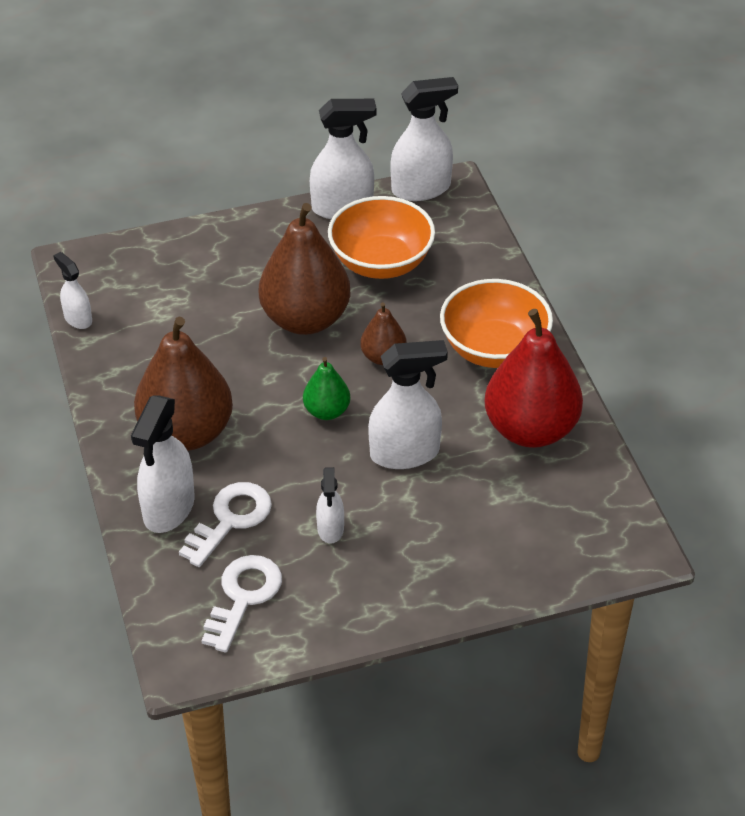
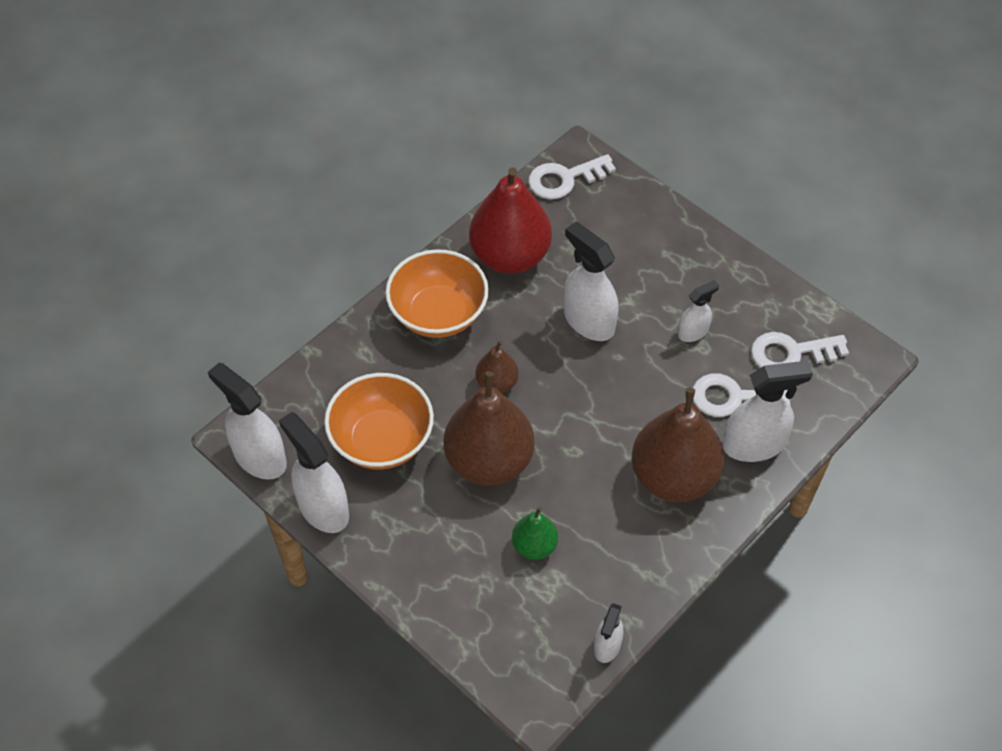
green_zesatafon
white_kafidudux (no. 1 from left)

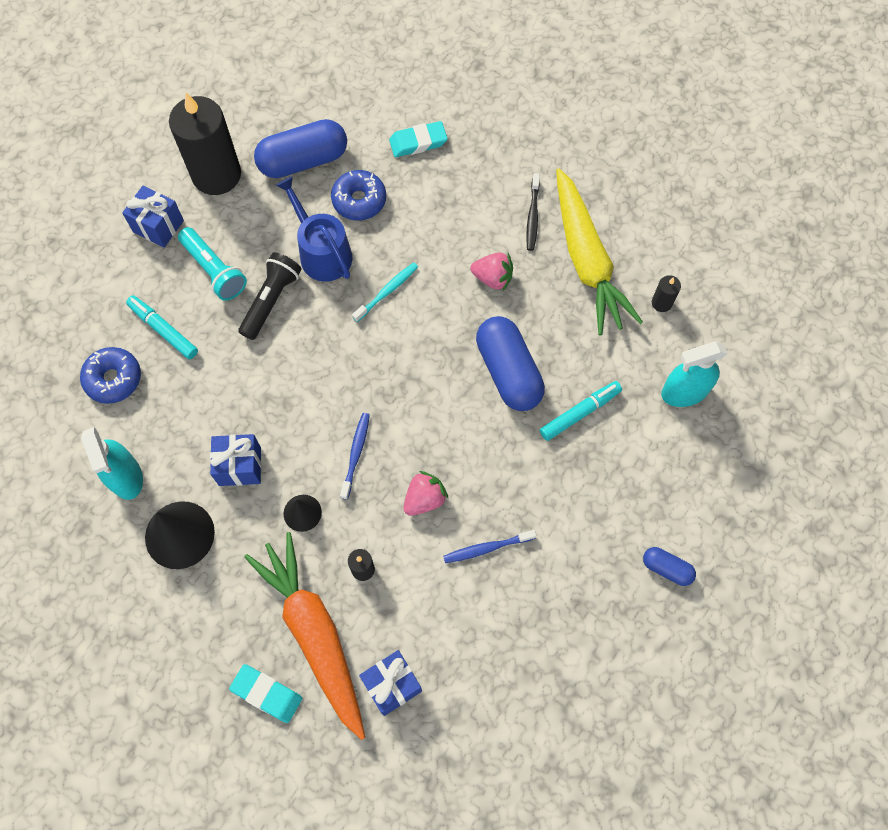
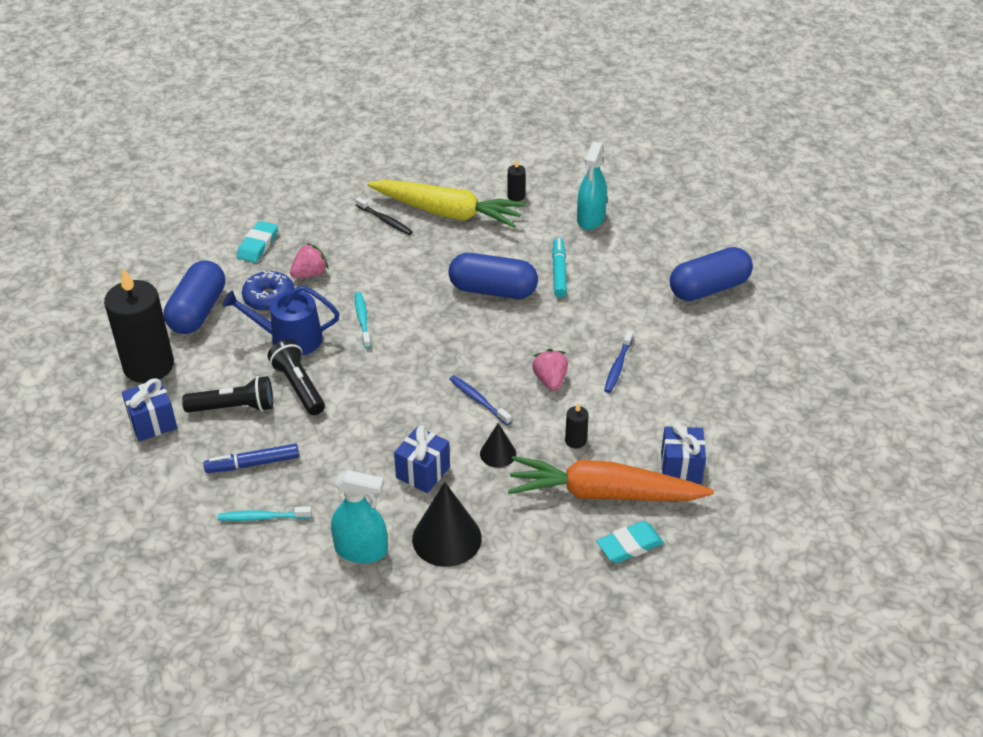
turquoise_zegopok (no. 1 from left)
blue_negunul
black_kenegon (no. 1 from left)
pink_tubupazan (no. 1 from left)
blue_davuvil (no. 3 from left)

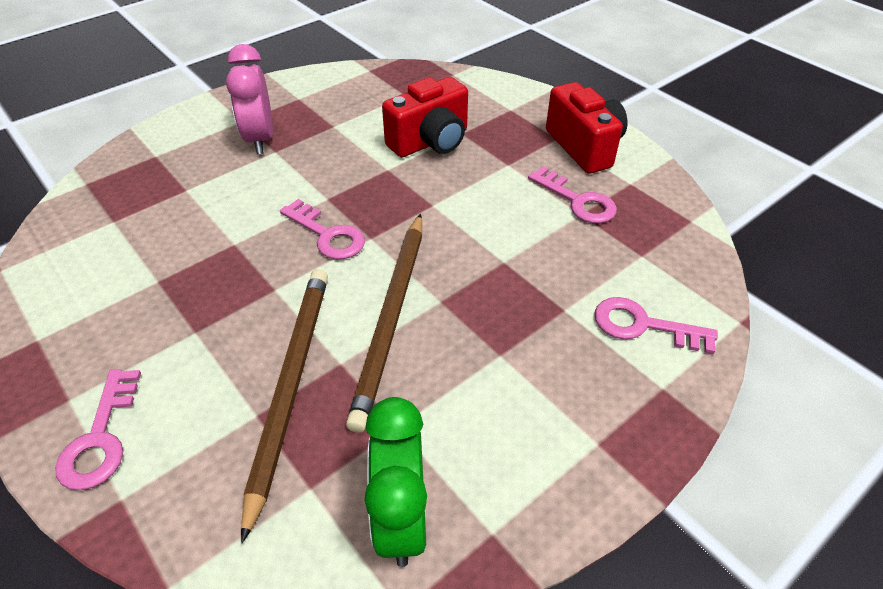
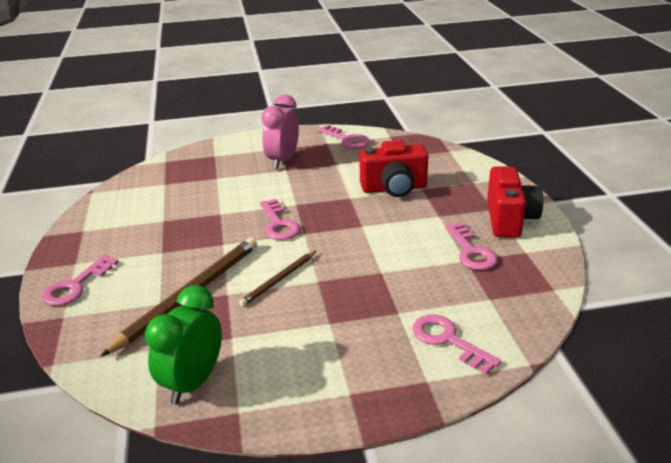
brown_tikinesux (no. 2 from left)
pink_kafidudux (no. 3 from left)

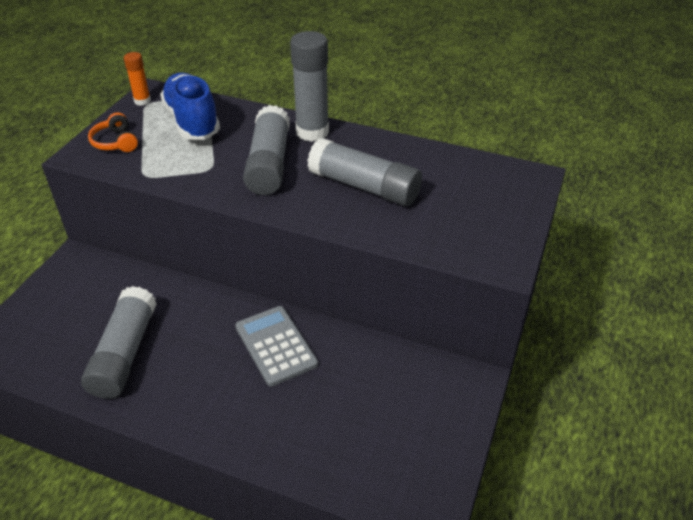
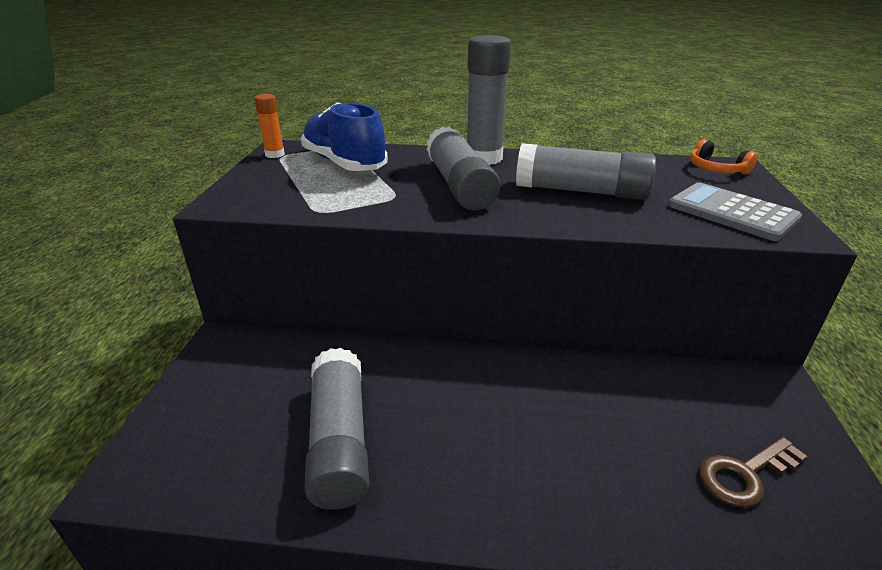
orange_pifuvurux
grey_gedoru
brown_kafidudux

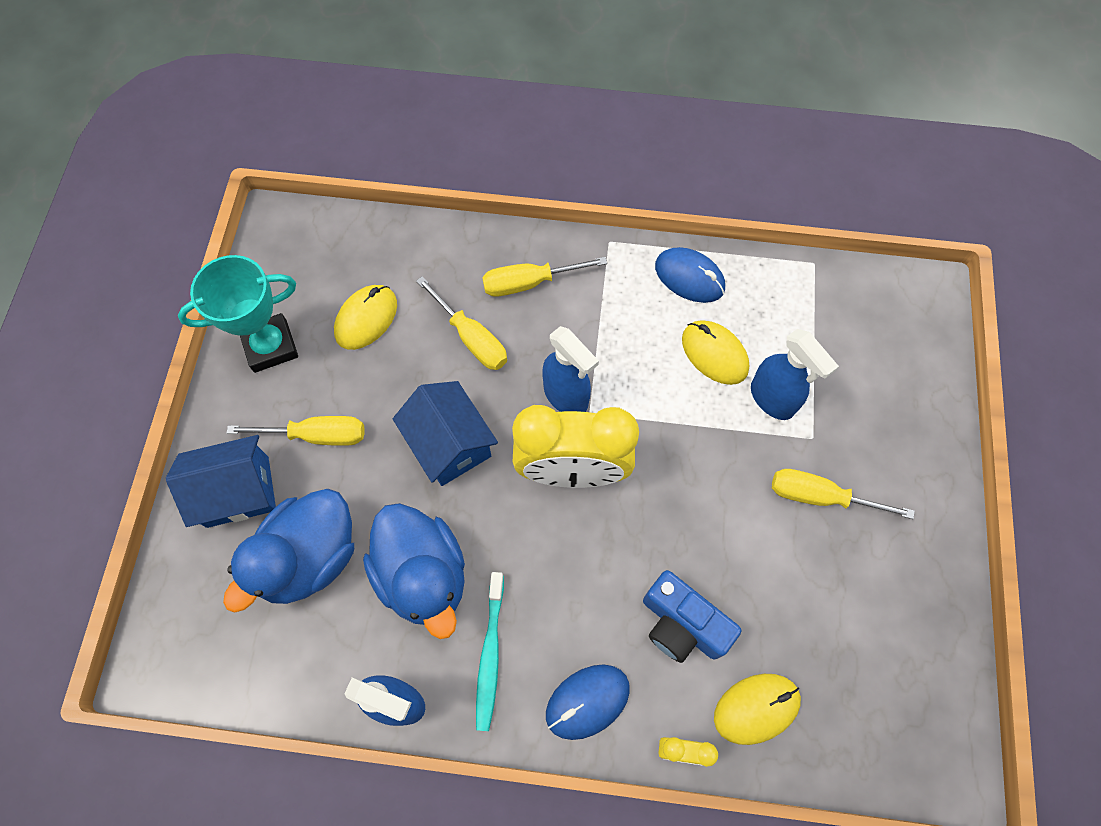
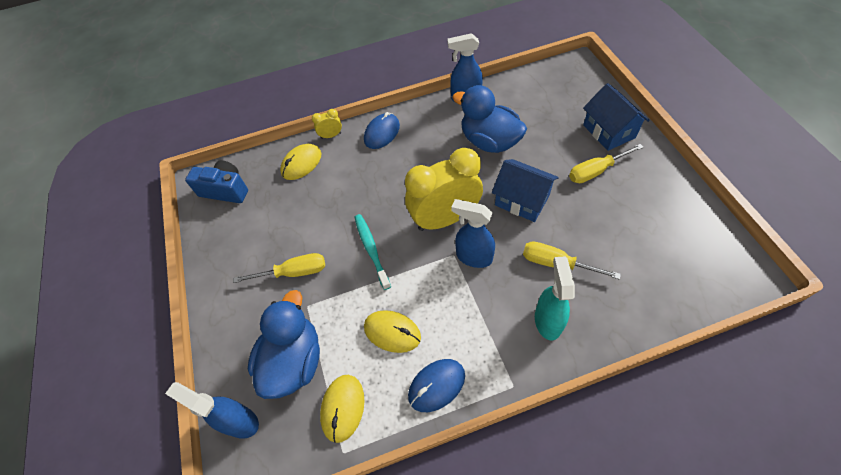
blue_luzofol (no. 2 from left)
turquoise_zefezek
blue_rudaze (no. 1 from left)
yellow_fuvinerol (no. 2 from left)
turquoise_zegopok
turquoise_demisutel
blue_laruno
blue_fuvinerol (no. 2 from left)
blue_demisutel (no. 1 from left)

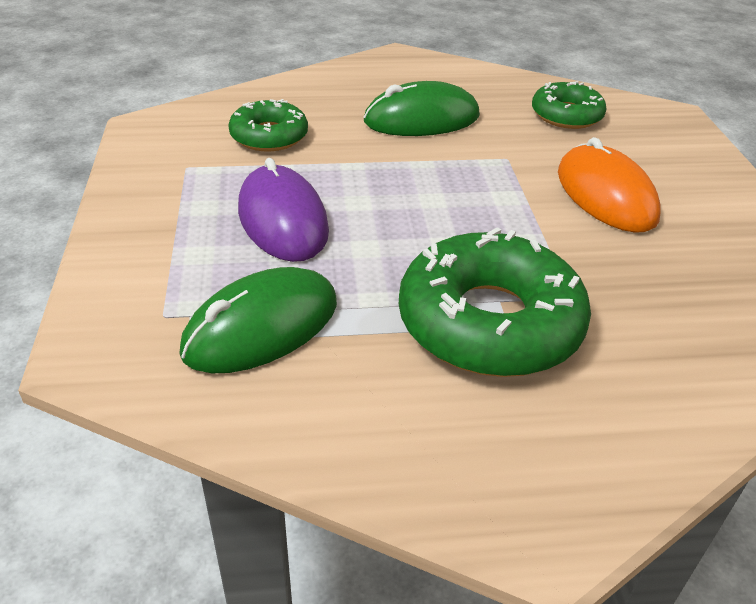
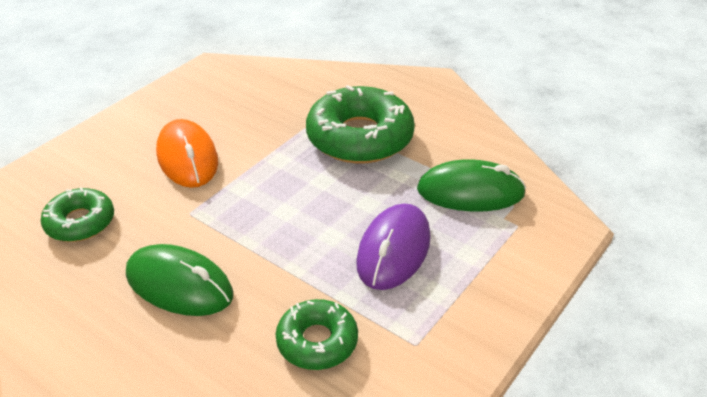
orange_fuvinerol

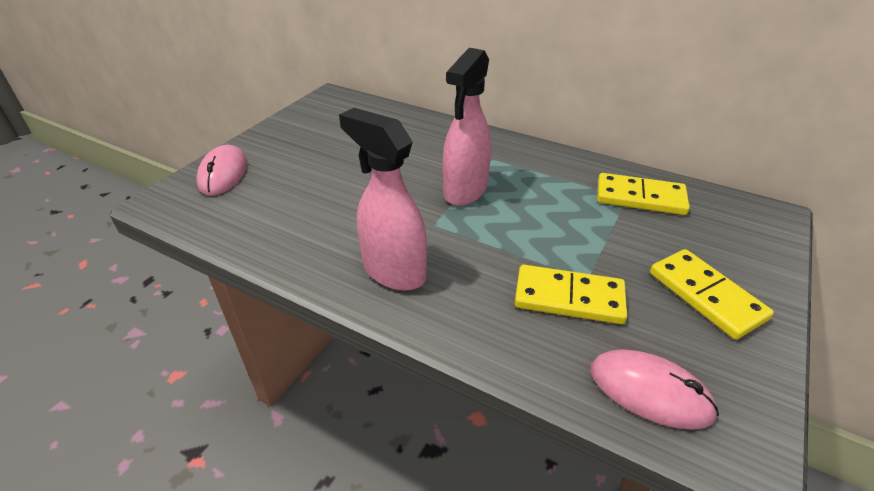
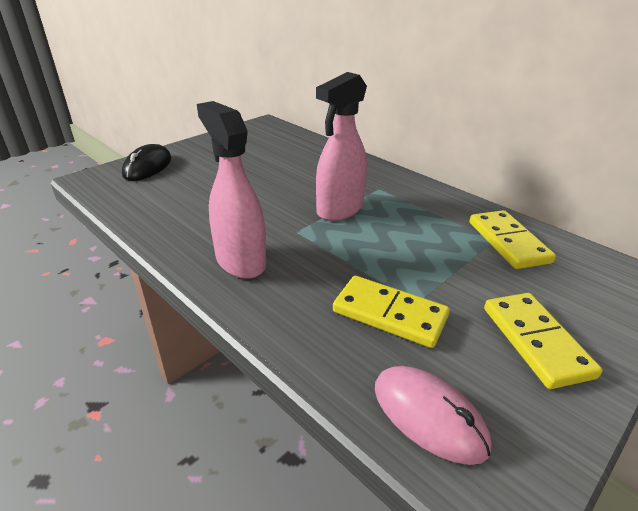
black_fuvinerol
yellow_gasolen (no. 2 from left)

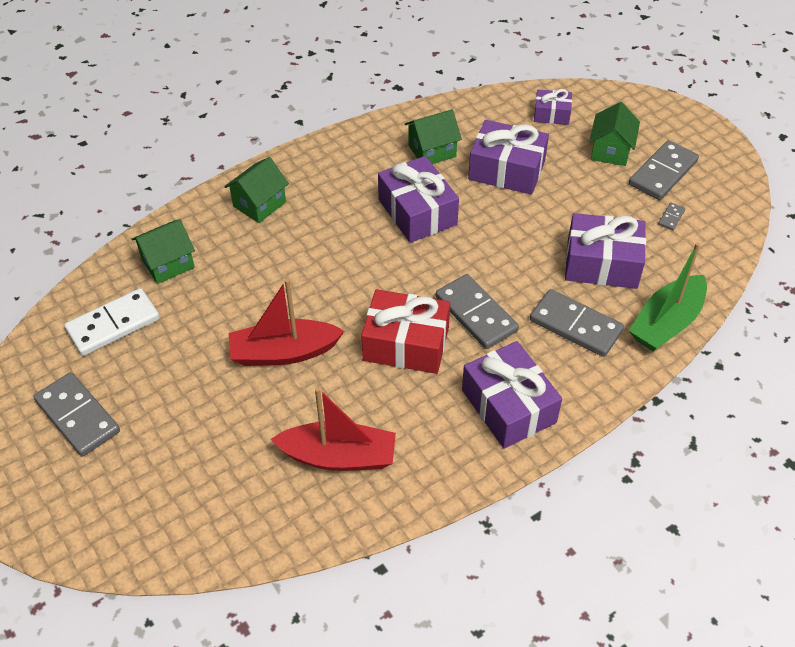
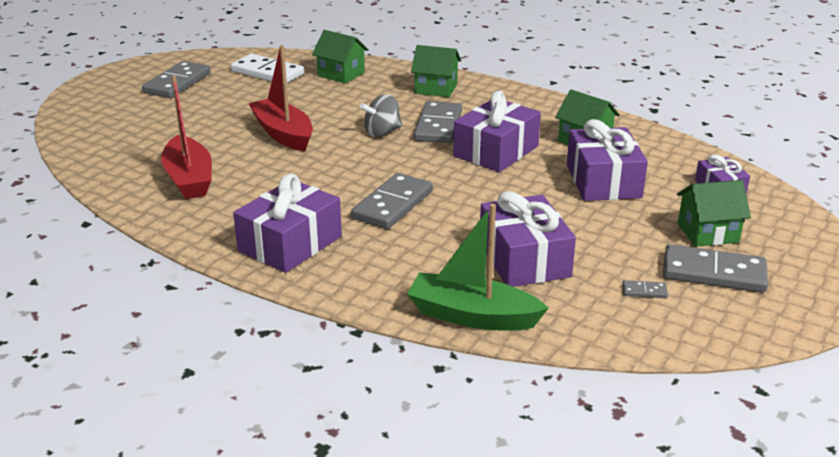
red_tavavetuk
grey_gasolen (no. 3 from left)
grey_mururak

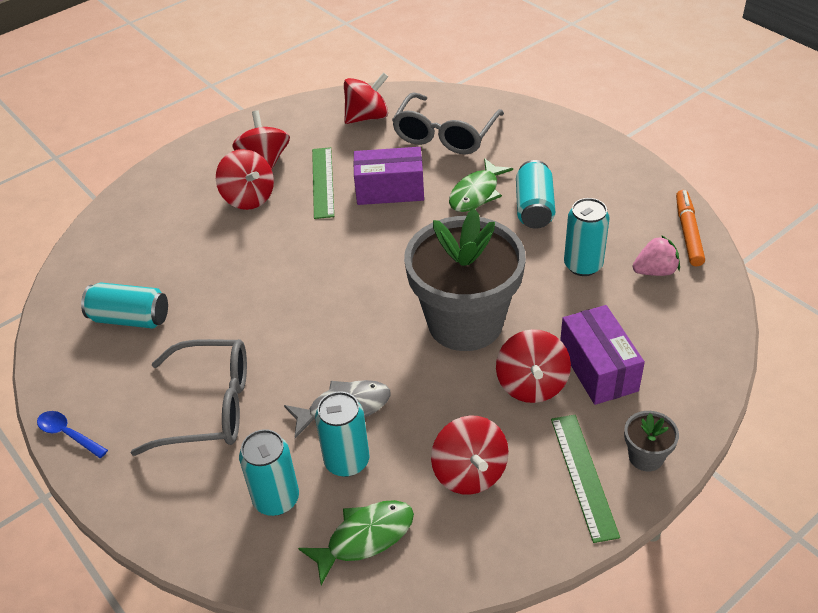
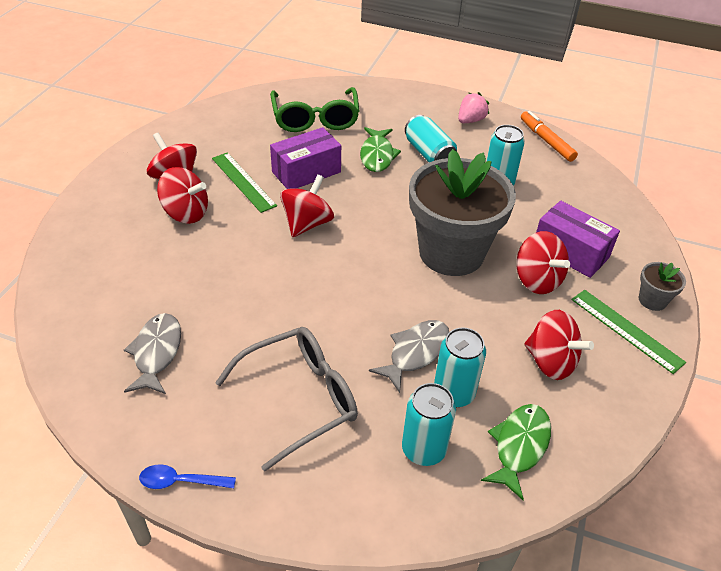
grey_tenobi (no. 1 from left)
red_mururak (no. 3 from left)
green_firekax
pink_tubupazan

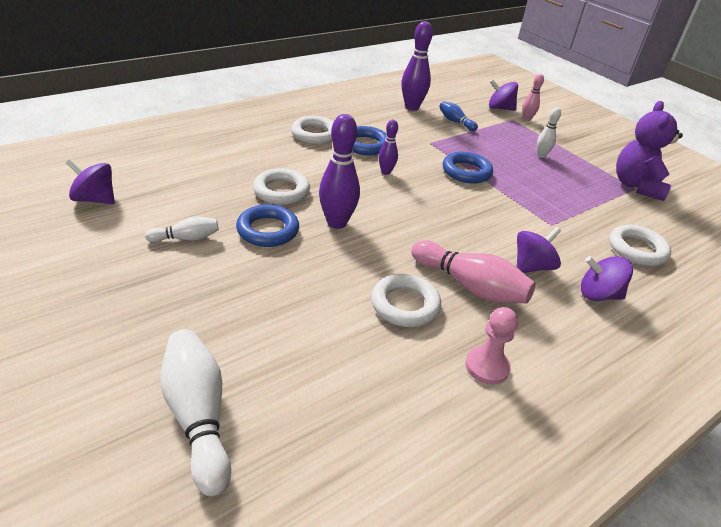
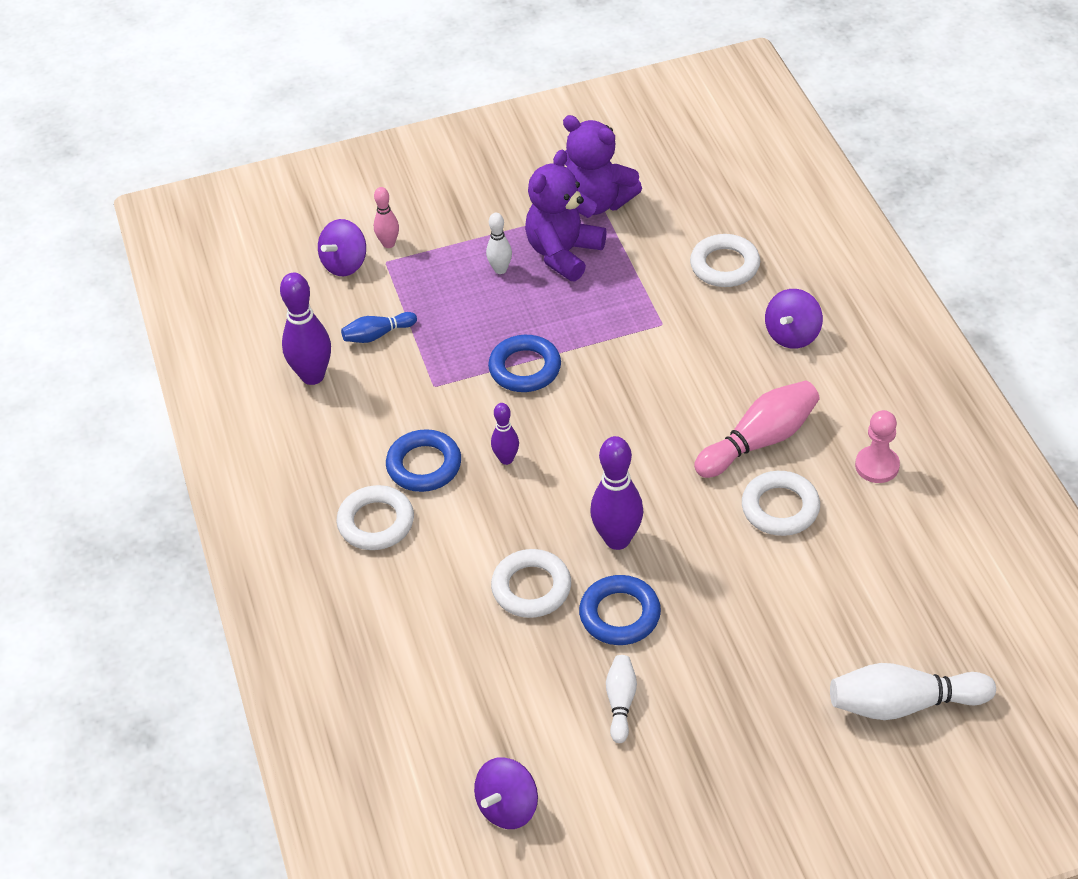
purple_mururak (no. 3 from left in the first image)
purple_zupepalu (no. 1 from left)

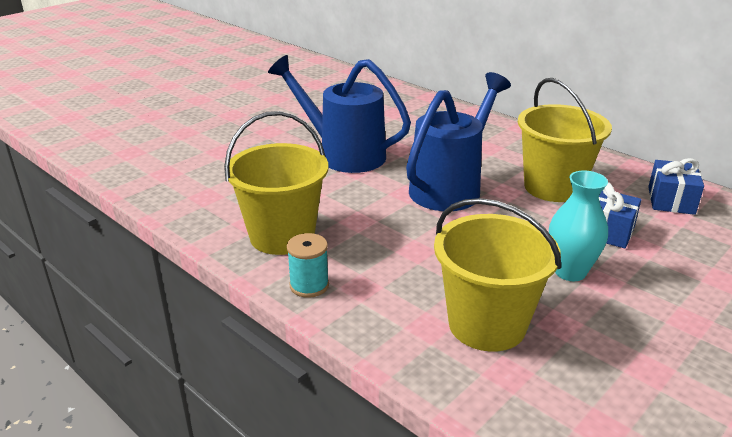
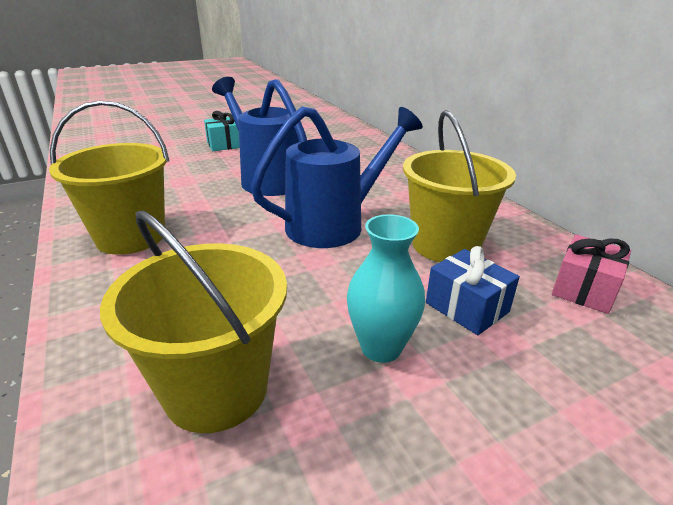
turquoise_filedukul
pink_tavavetuk
turquoise_tavavetuk

